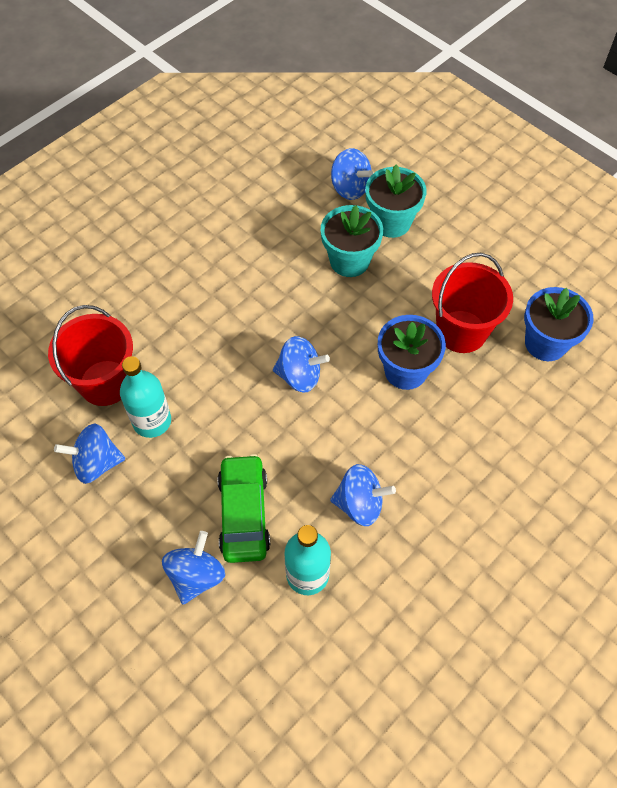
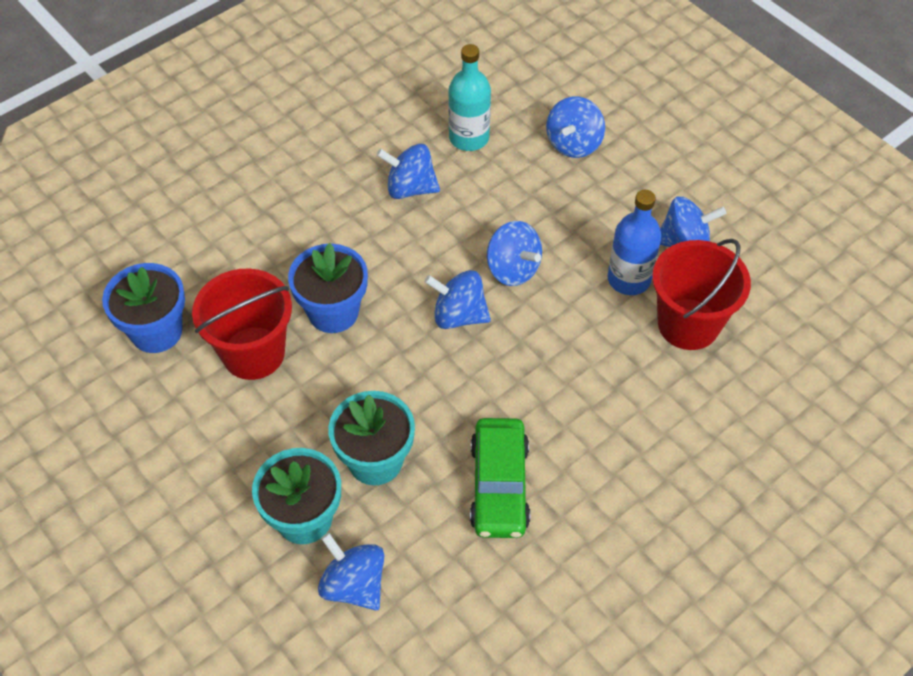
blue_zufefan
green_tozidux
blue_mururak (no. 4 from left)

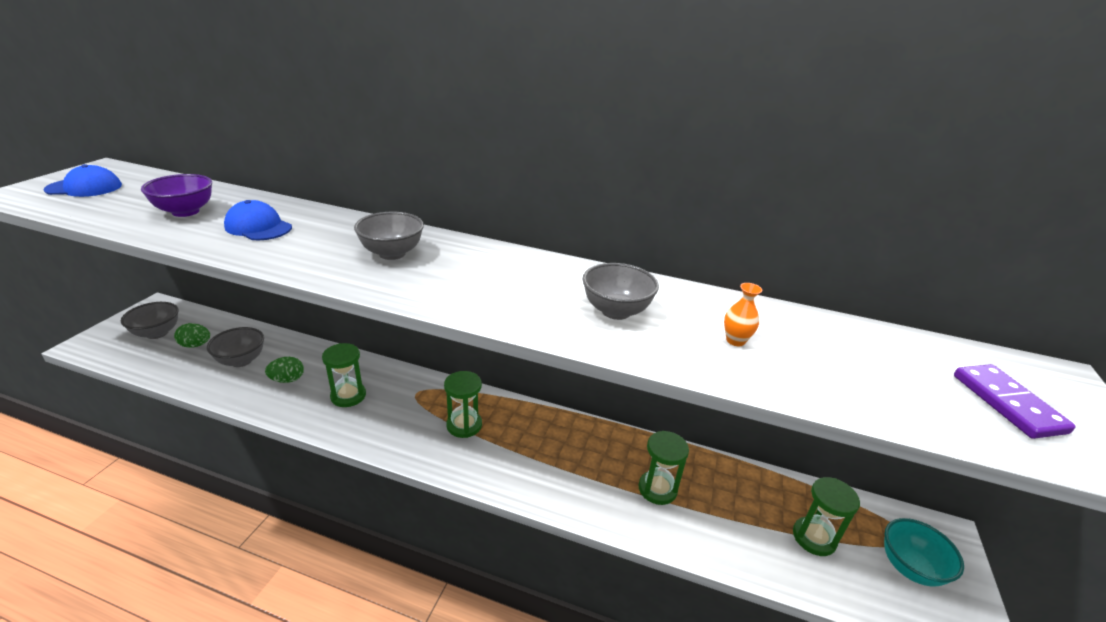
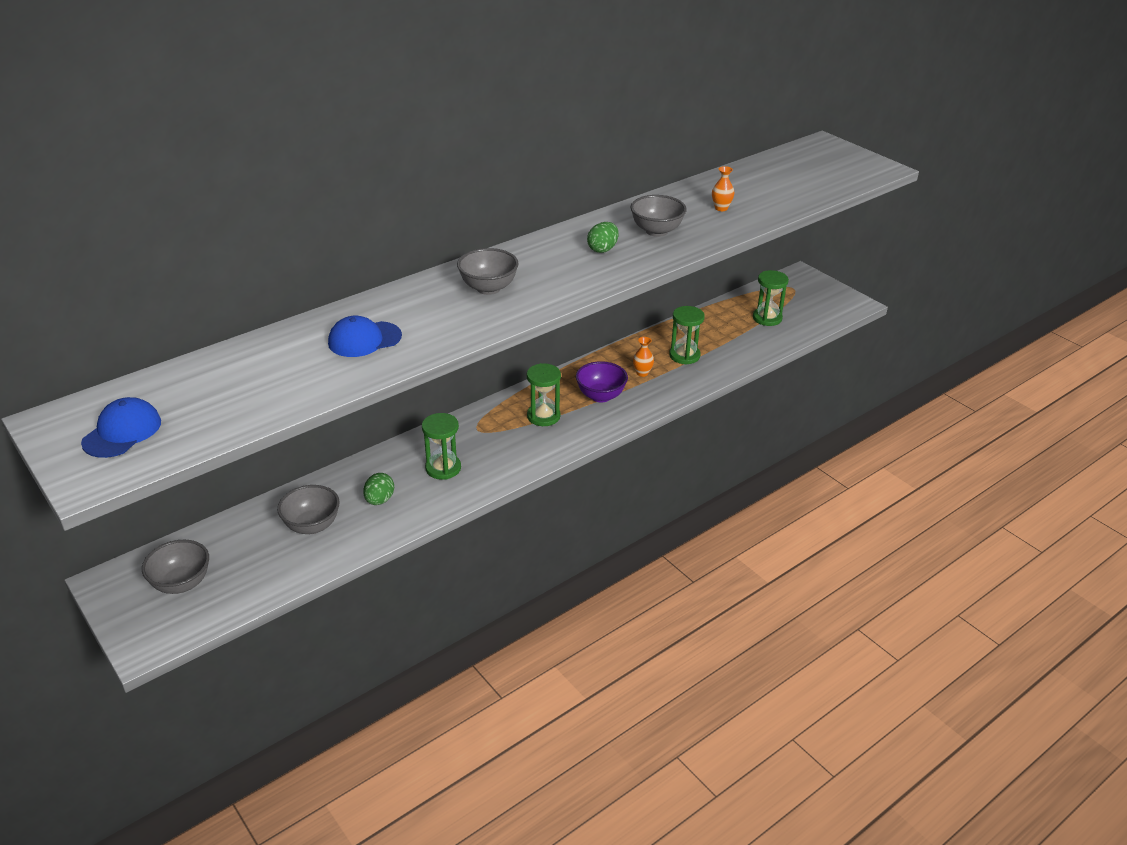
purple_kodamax
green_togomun (no. 2 from left)
turquoise_kodamax
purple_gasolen
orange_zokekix (no. 1 from left)

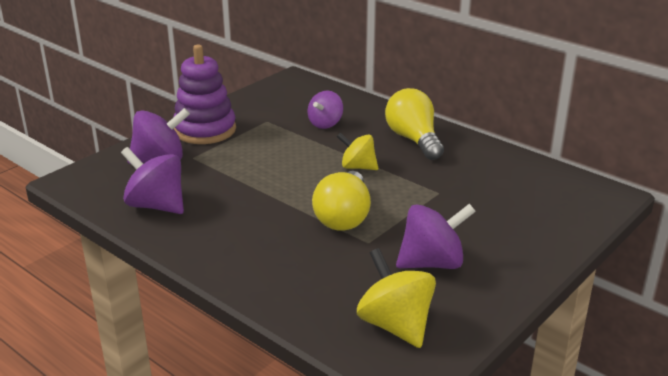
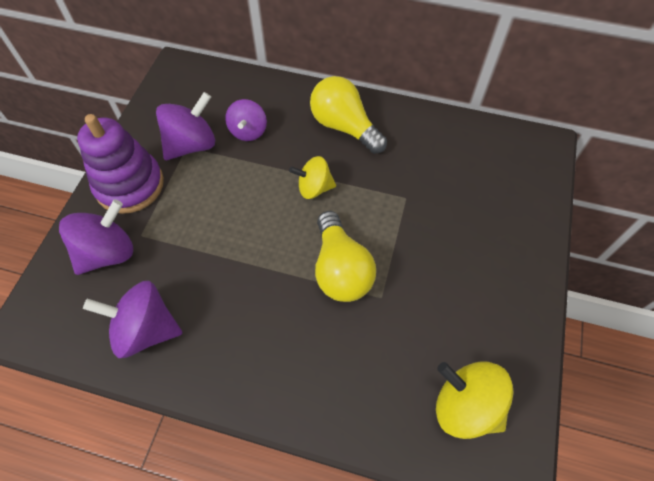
purple_mururak (no. 3 from left)

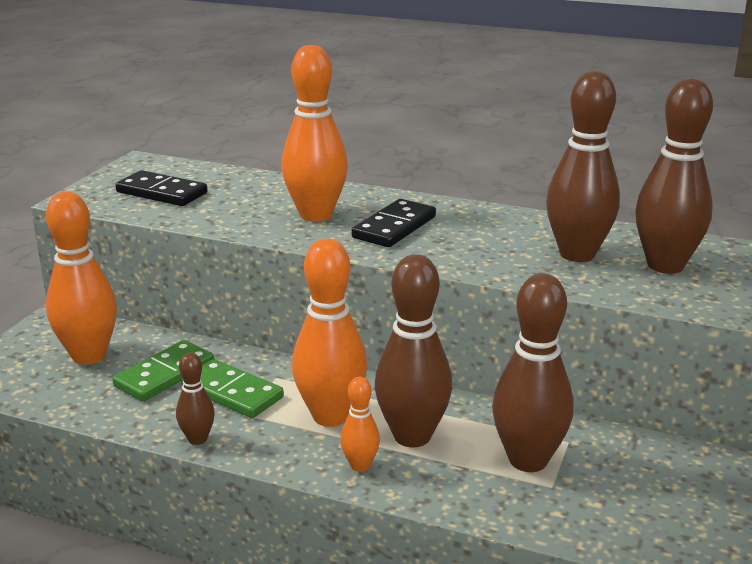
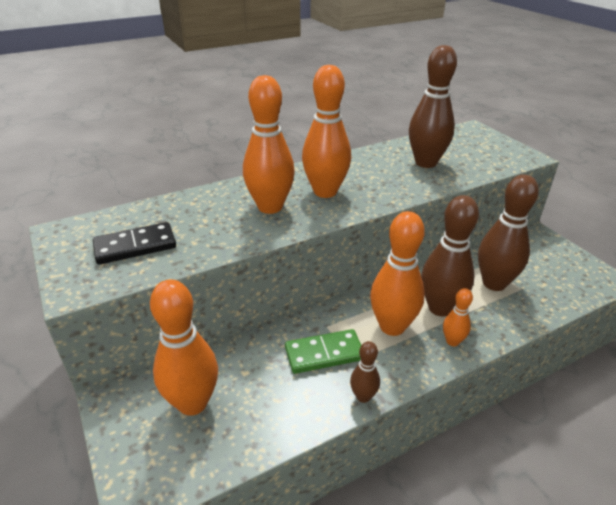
green_gasolen (no. 1 from left in the first image)
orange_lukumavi (no. 3 from left)
brown_lukumavi (no. 5 from left in the first image)

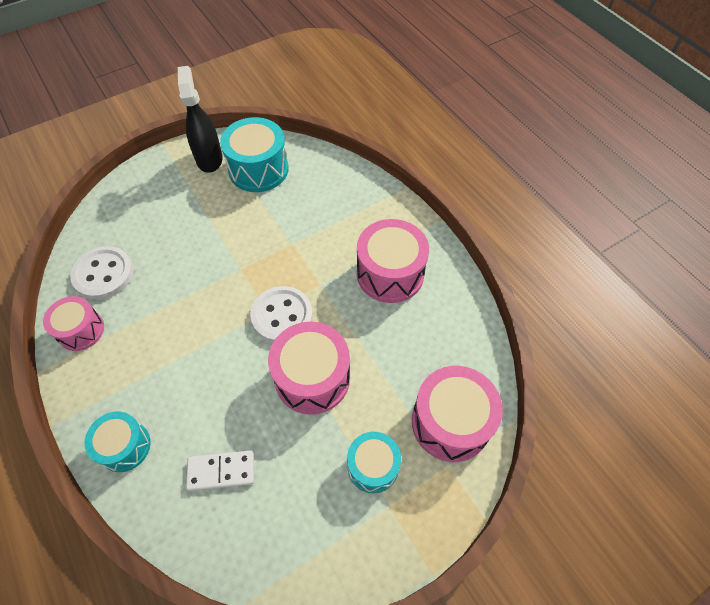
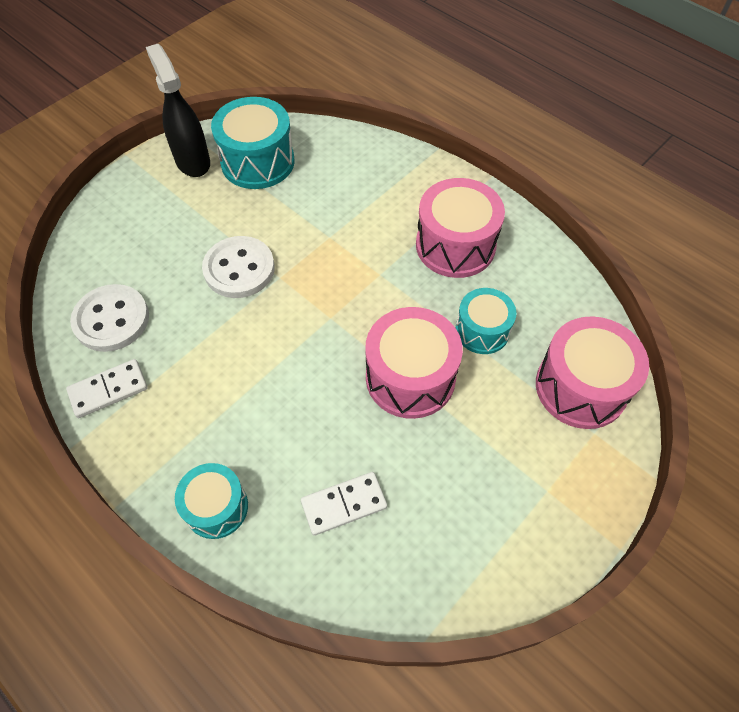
white_gasolen (no. 1 from left)
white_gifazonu (no. 2 from left)
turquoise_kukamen (no. 3 from left)

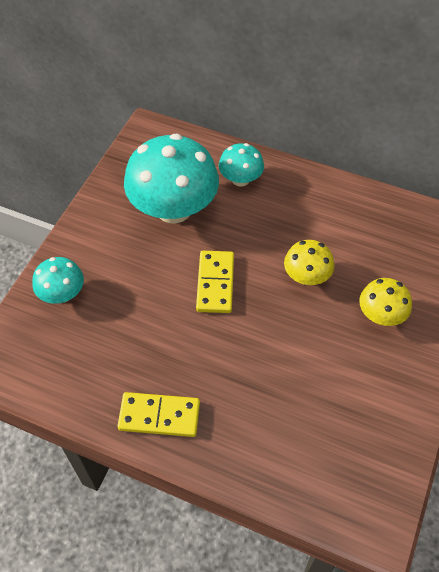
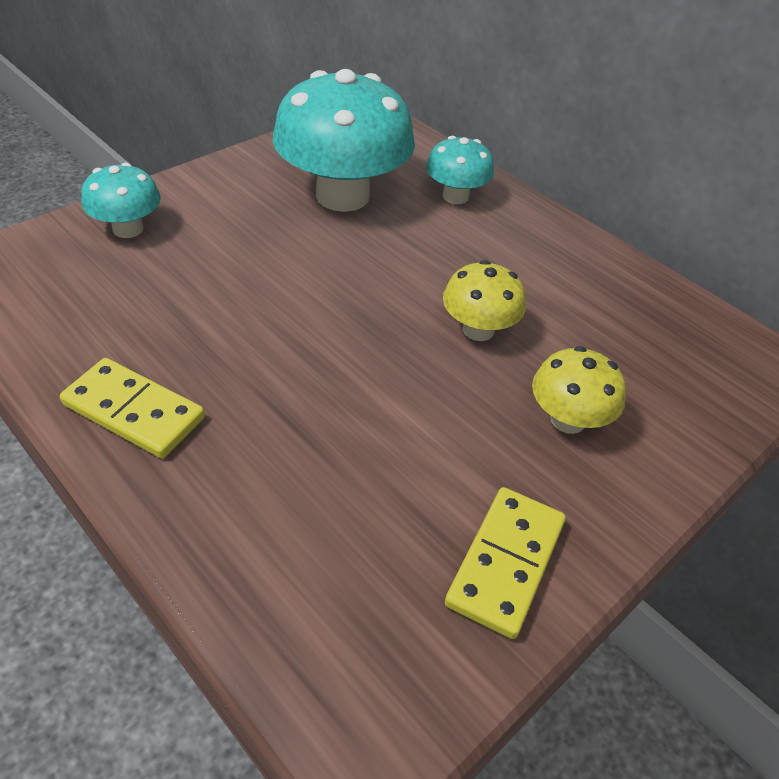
yellow_gasolen (no. 2 from left)

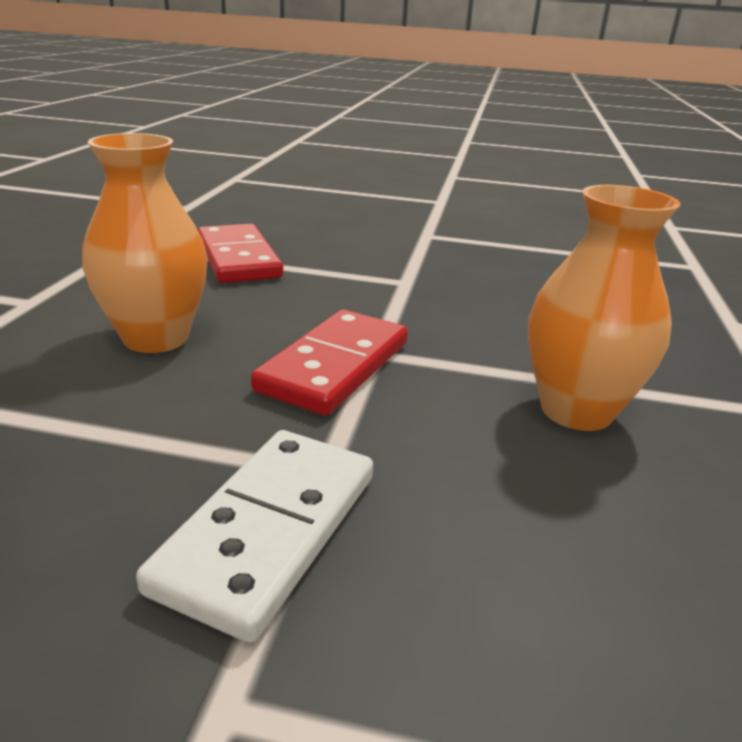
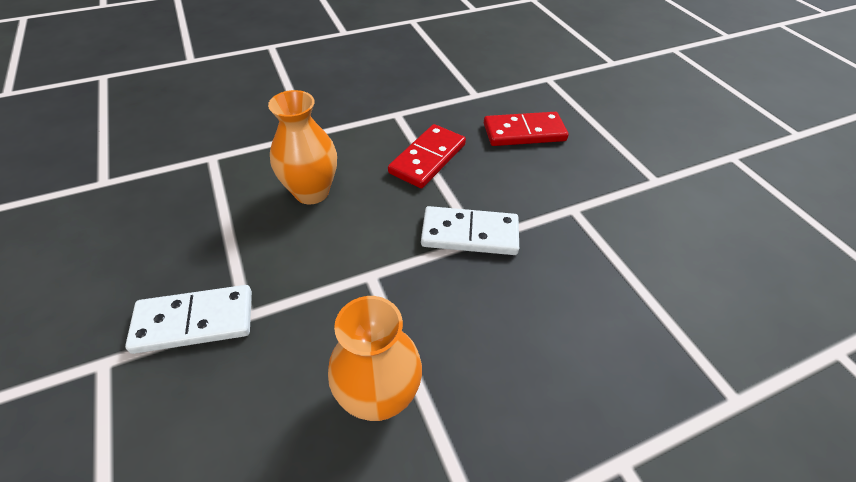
red_gasolen (no. 2 from left)
white_gasolen (no. 2 from left)

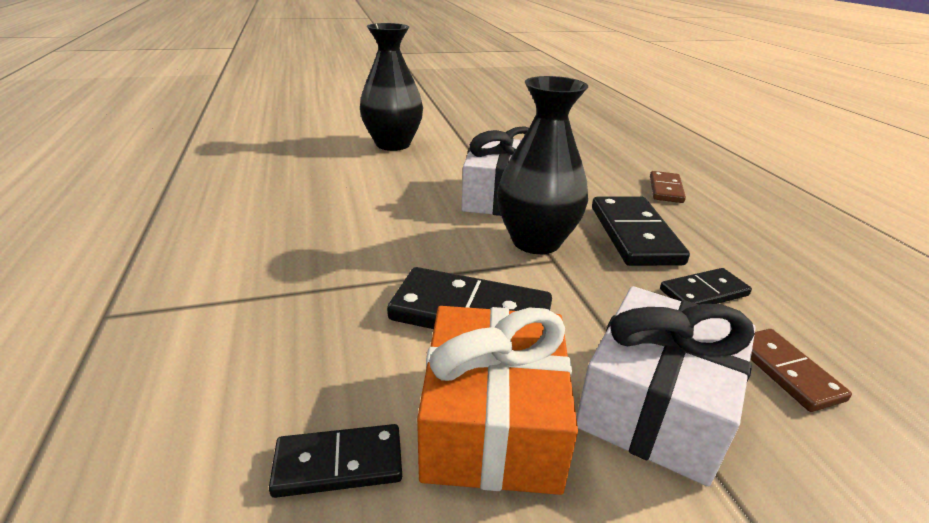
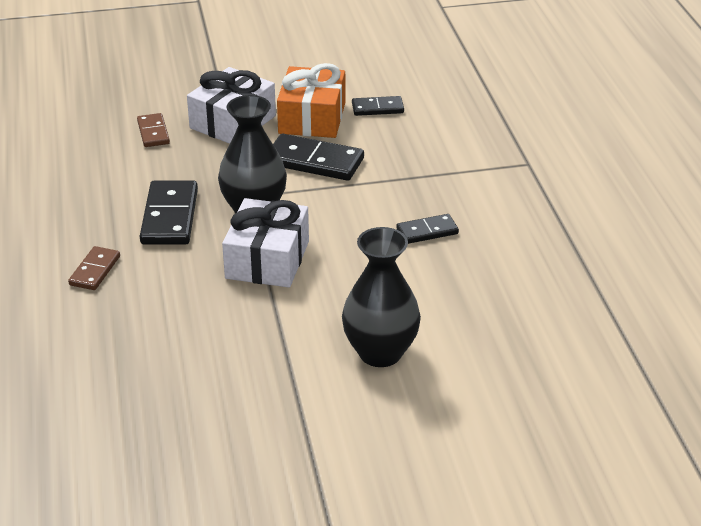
black_gasolen (no. 4 from left)

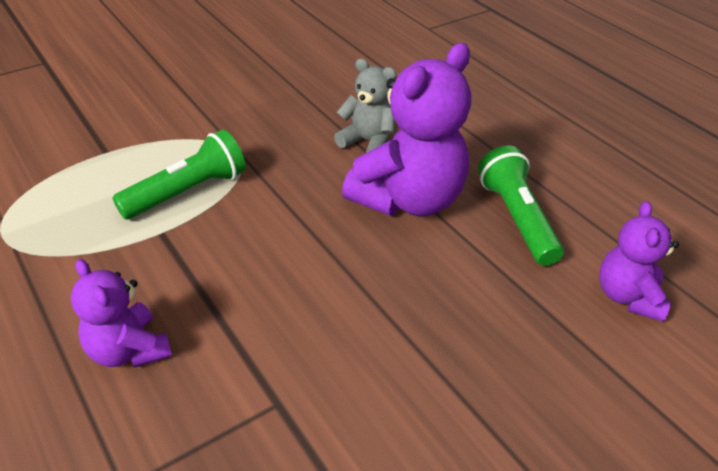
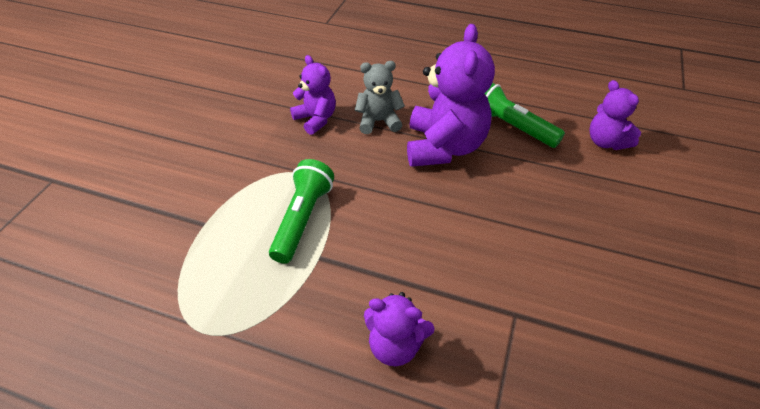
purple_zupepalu (no. 1 from left)

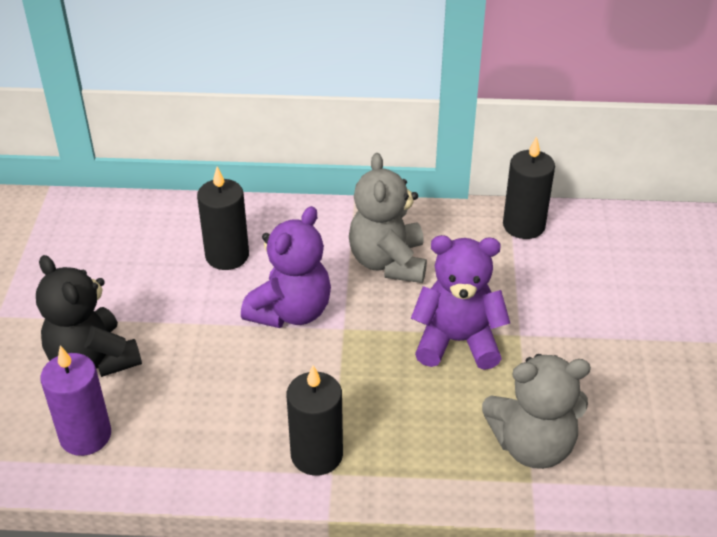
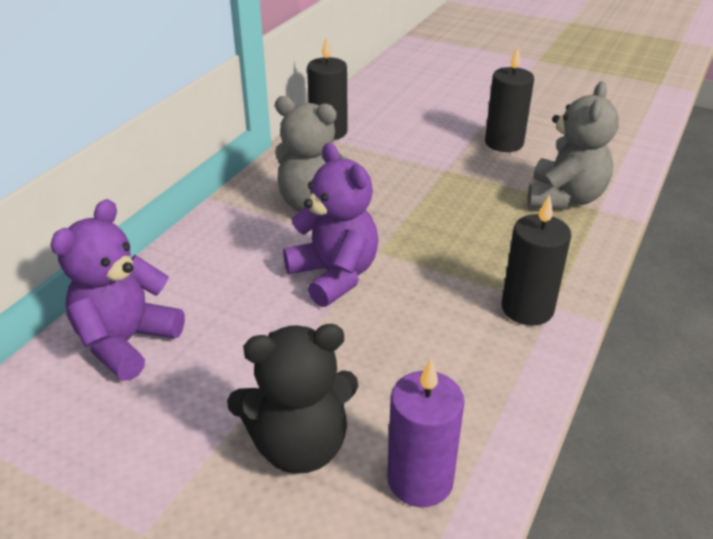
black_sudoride (no. 2 from left)
purple_zupepalu (no. 1 from left)

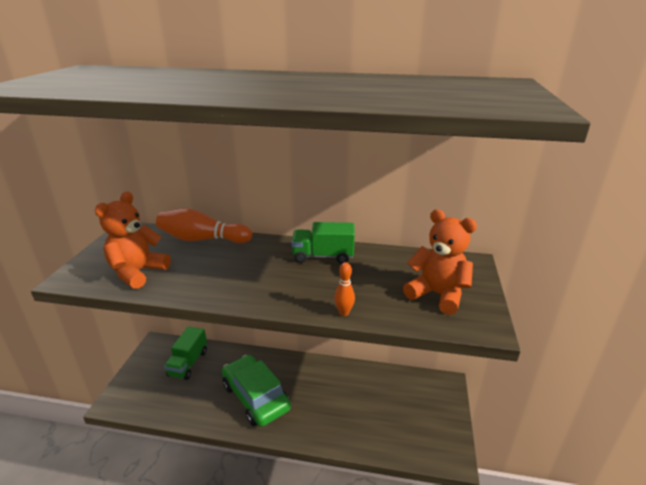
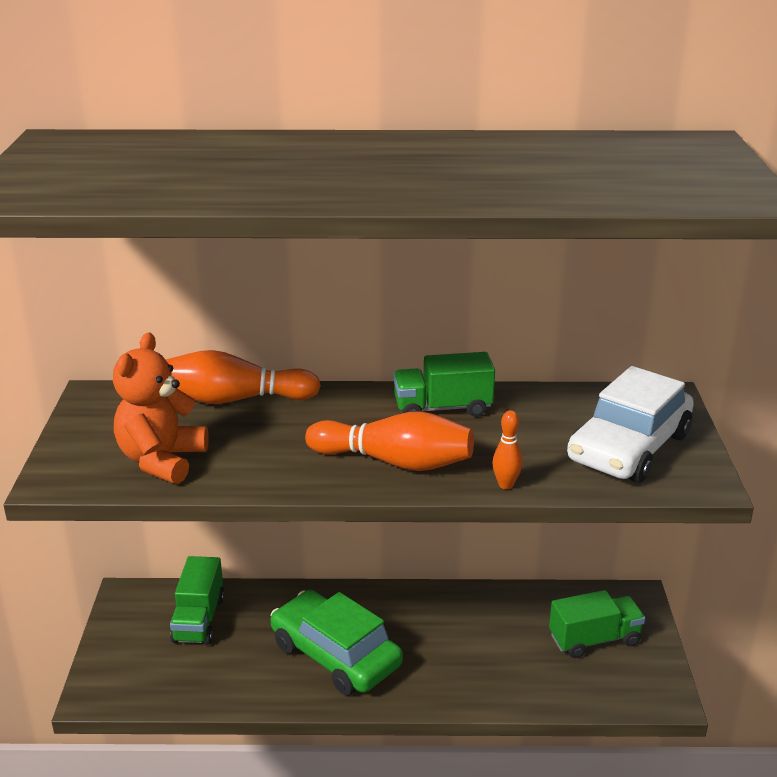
white_tozidux
orange_lukumavi (no. 2 from left)
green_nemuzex (no. 3 from left)

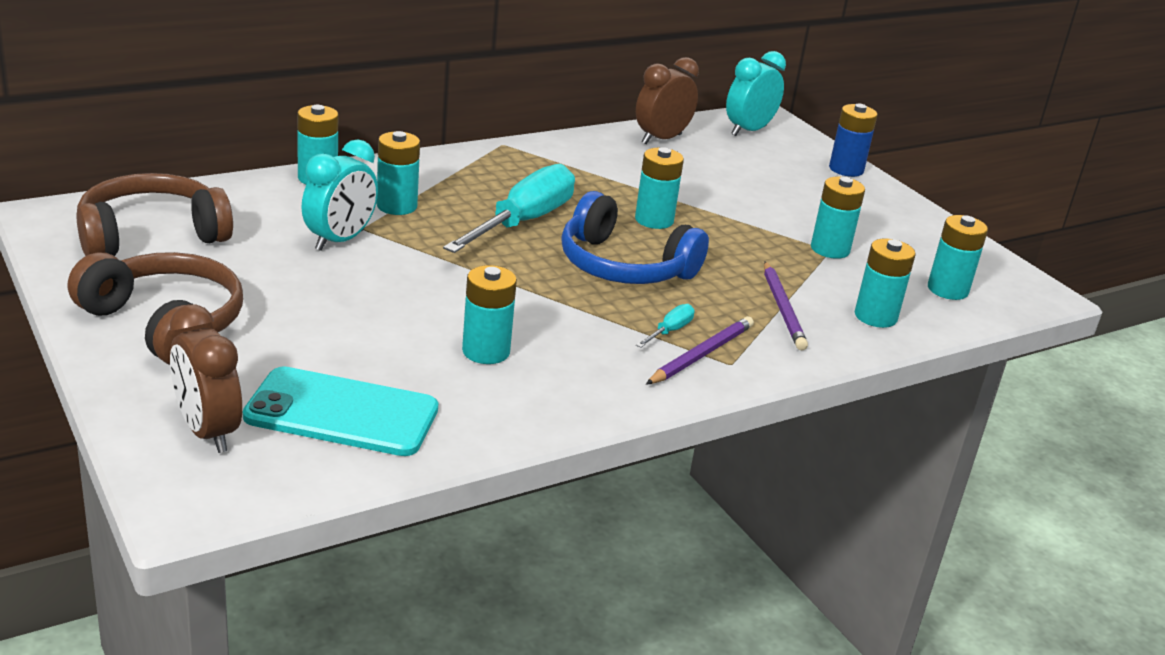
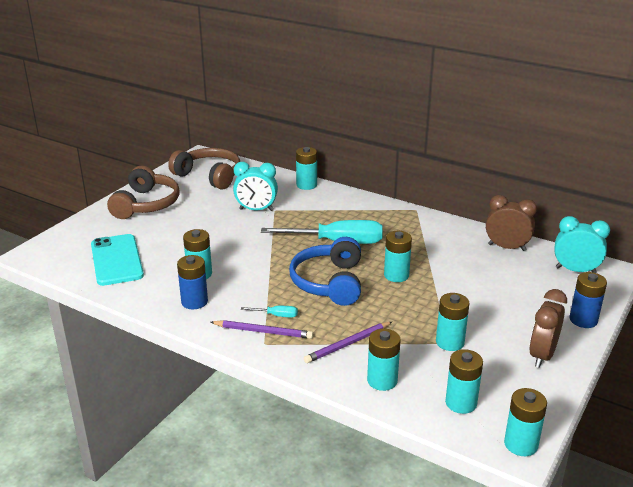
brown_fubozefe (no. 2 from left)
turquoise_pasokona (no. 7 from left)
blue_pasokona (no. 1 from left)

